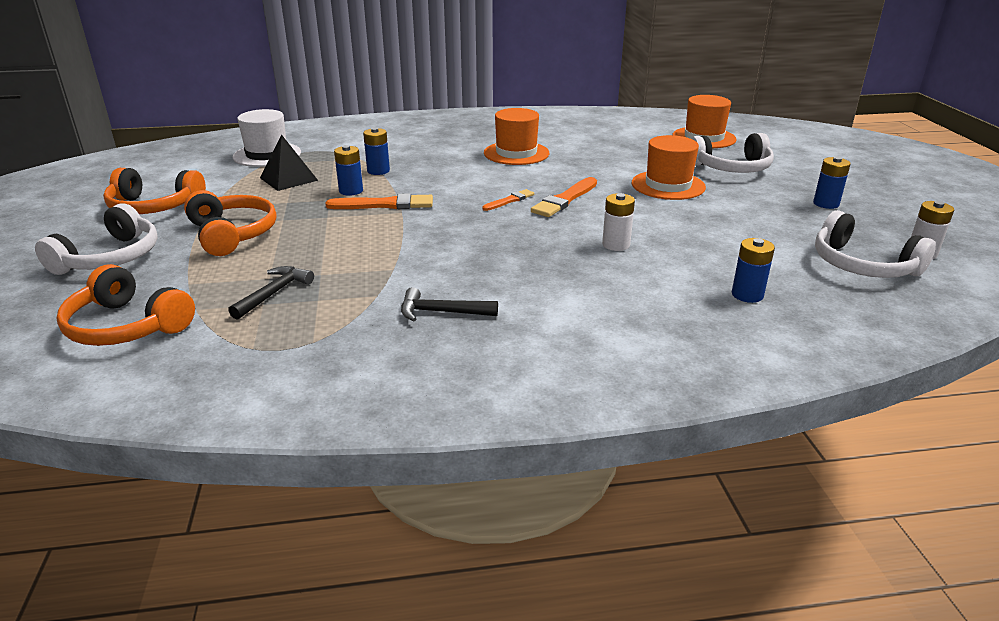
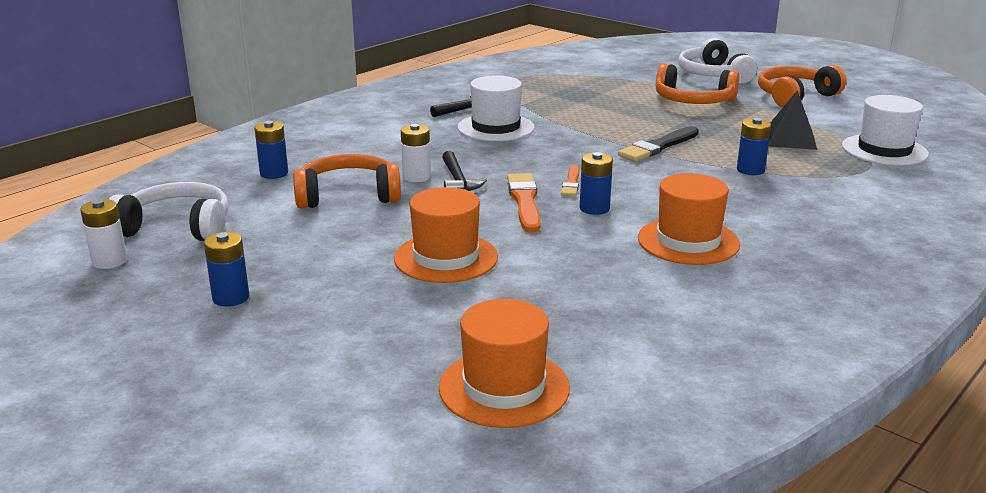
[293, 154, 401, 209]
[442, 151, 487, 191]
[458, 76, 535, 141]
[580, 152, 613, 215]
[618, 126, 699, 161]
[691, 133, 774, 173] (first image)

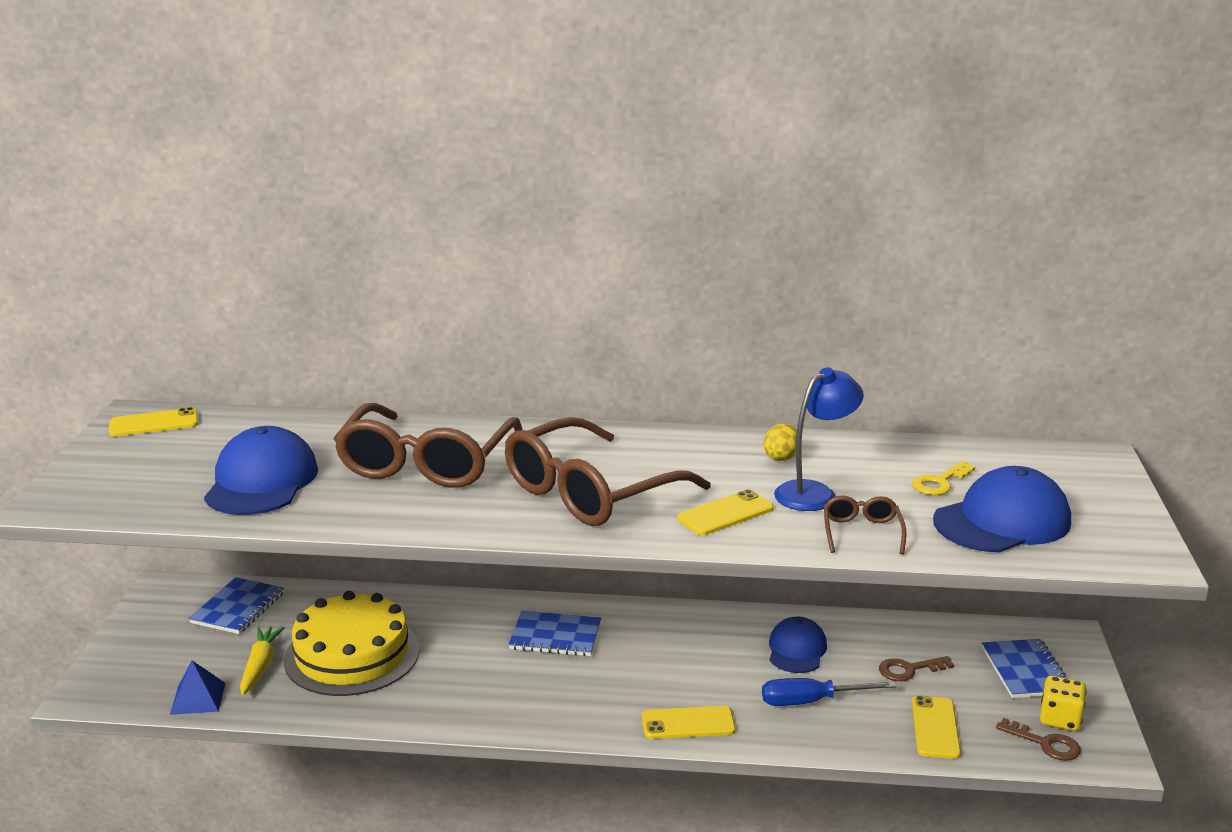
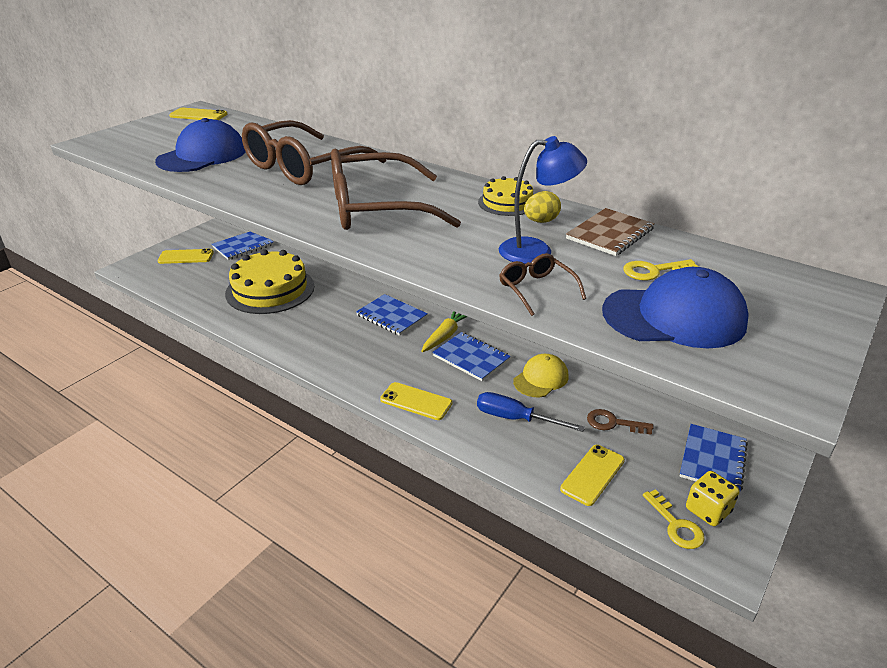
[158, 248, 214, 264]
[421, 311, 467, 352]
[432, 332, 511, 381]
[478, 176, 533, 216]
[500, 253, 586, 316]
[513, 354, 569, 397]
[566, 208, 655, 256]
[643, 489, 705, 549]
[170, 660, 225, 715] (first image)

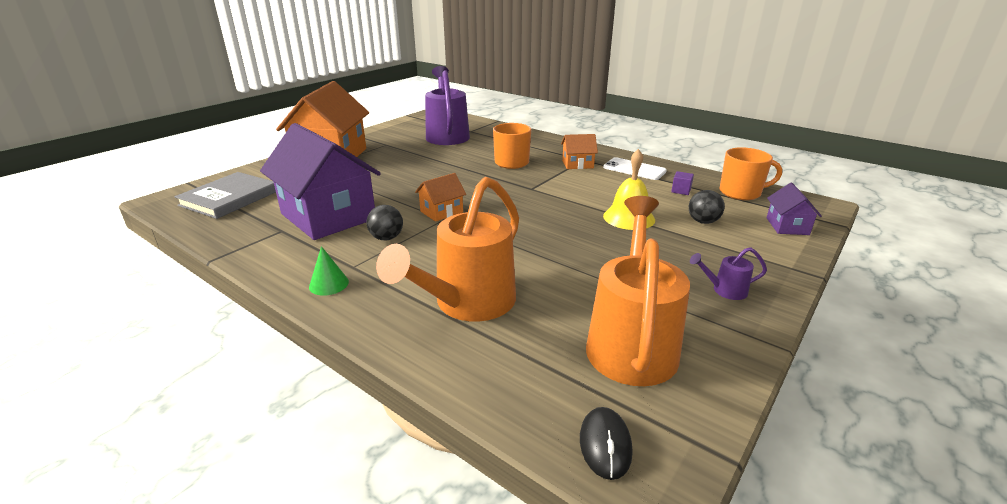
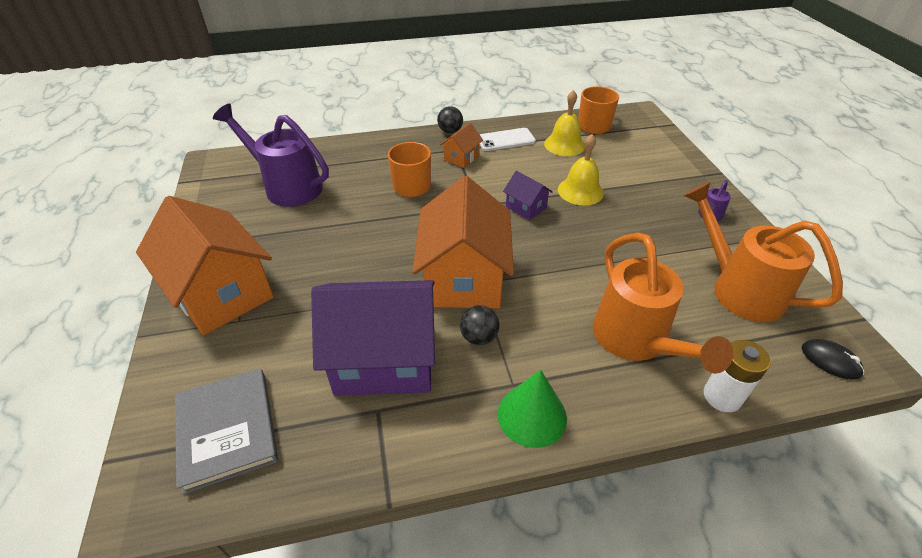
[412, 176, 514, 309]
[437, 106, 463, 133]
[498, 370, 567, 448]
[503, 171, 553, 220]
[544, 90, 585, 156]
[704, 340, 771, 412]

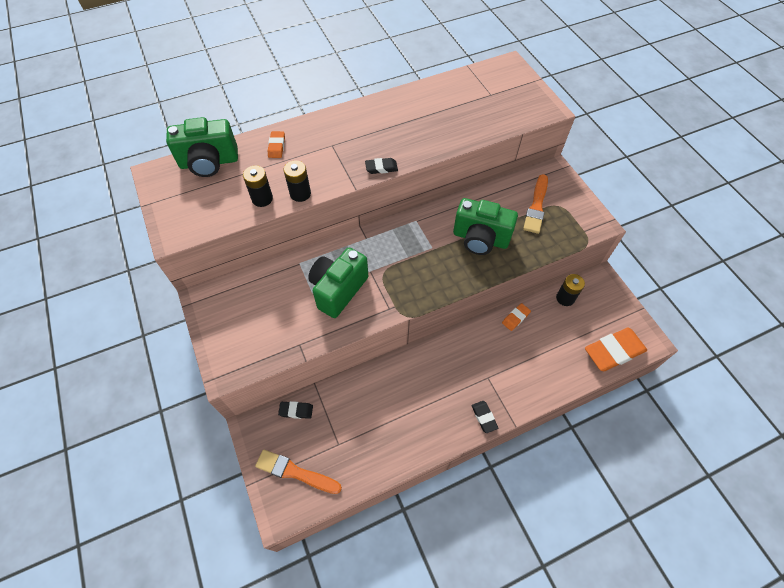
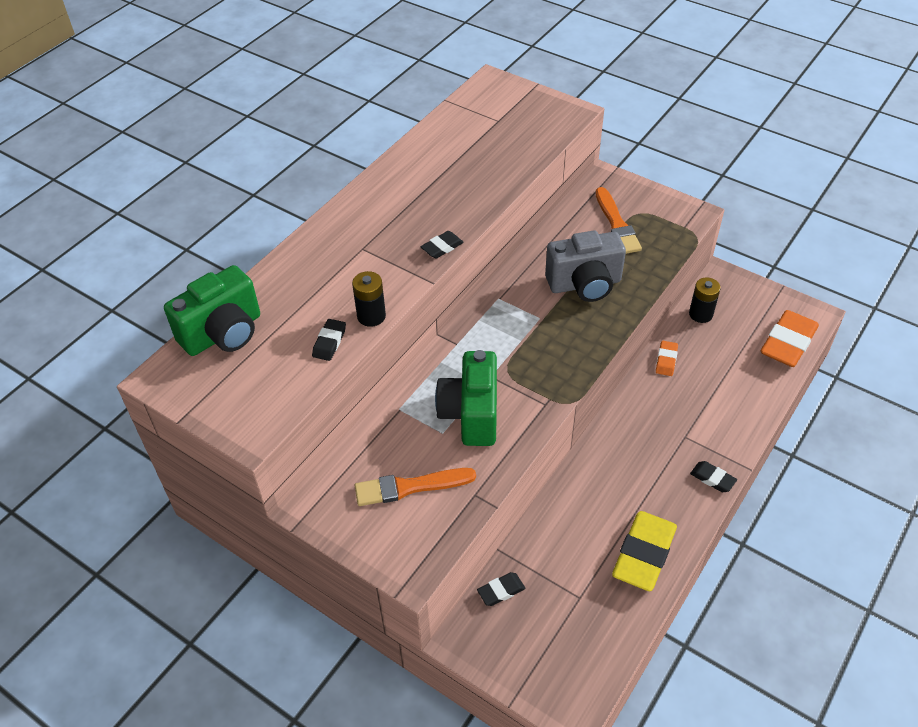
[312, 319, 346, 361]
[354, 468, 476, 506]
[545, 231, 626, 302]
[612, 511, 677, 591]
[268, 131, 285, 158] (first image)

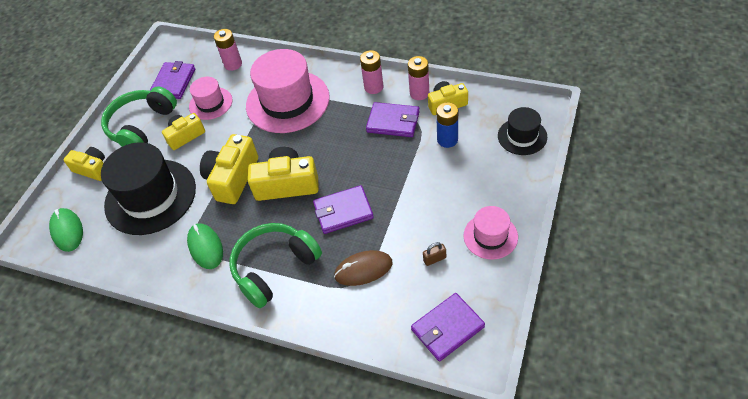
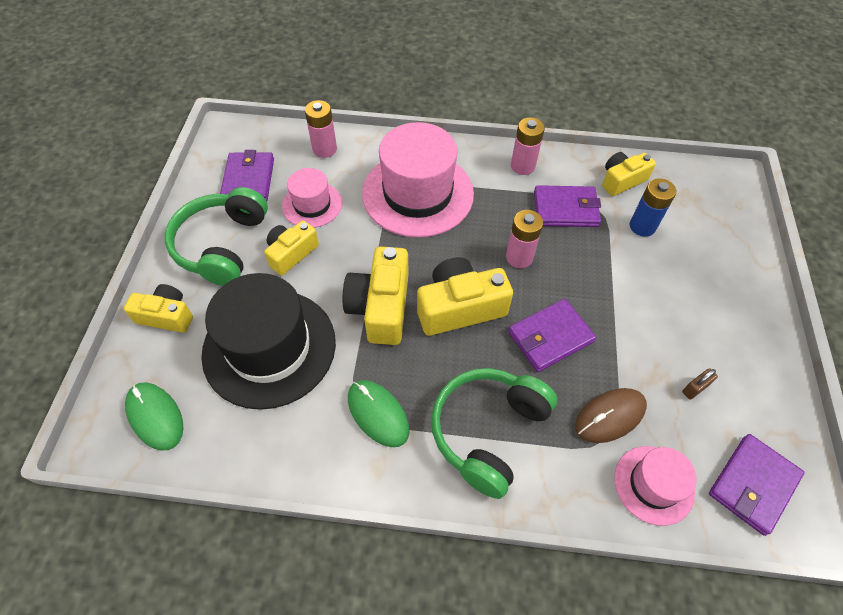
[506, 210, 543, 268]
[614, 446, 697, 526]
[498, 107, 547, 155] (first image)

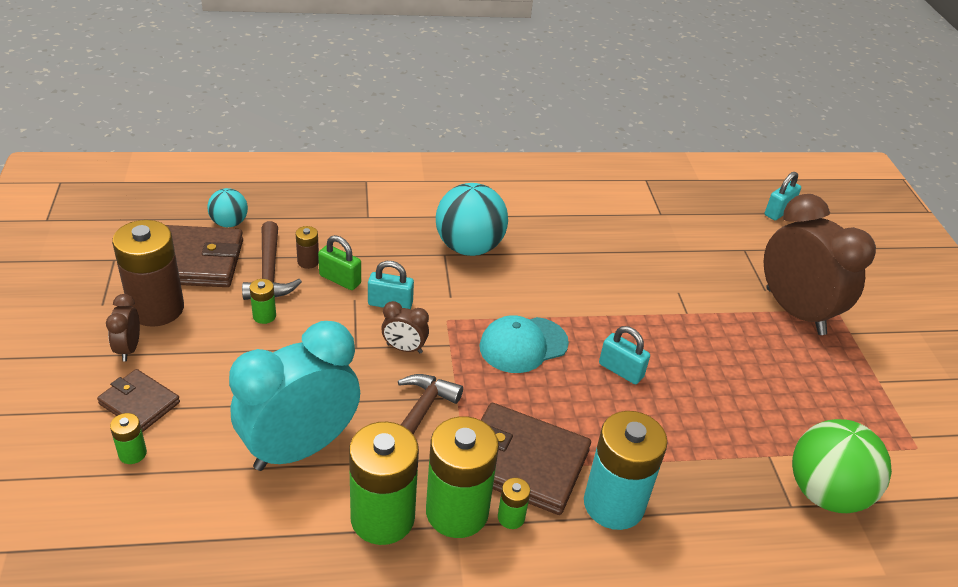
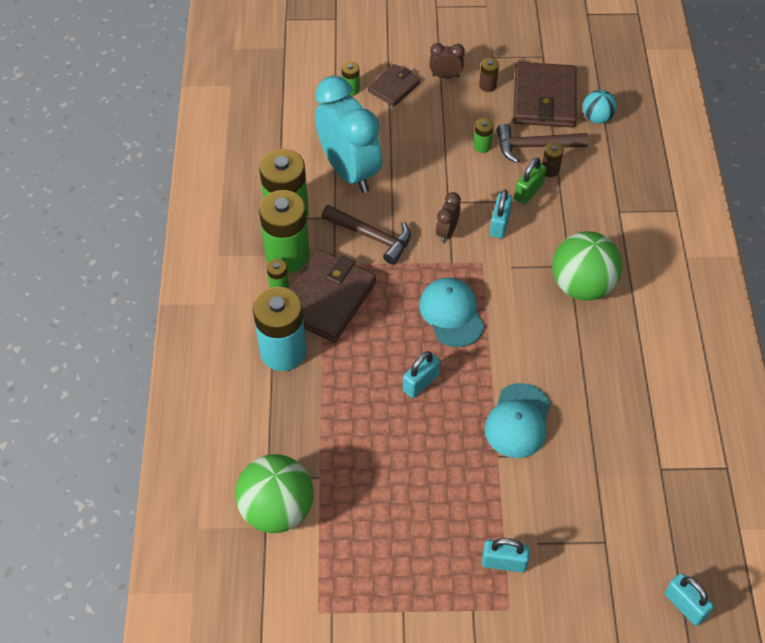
[479, 58, 499, 92]
[482, 538, 530, 572]
[484, 383, 551, 458]
[552, 231, 622, 301]

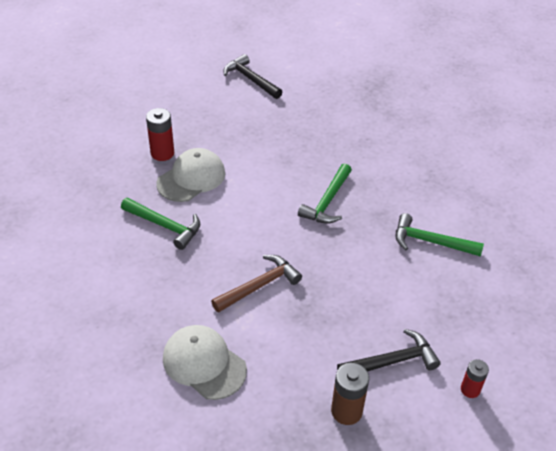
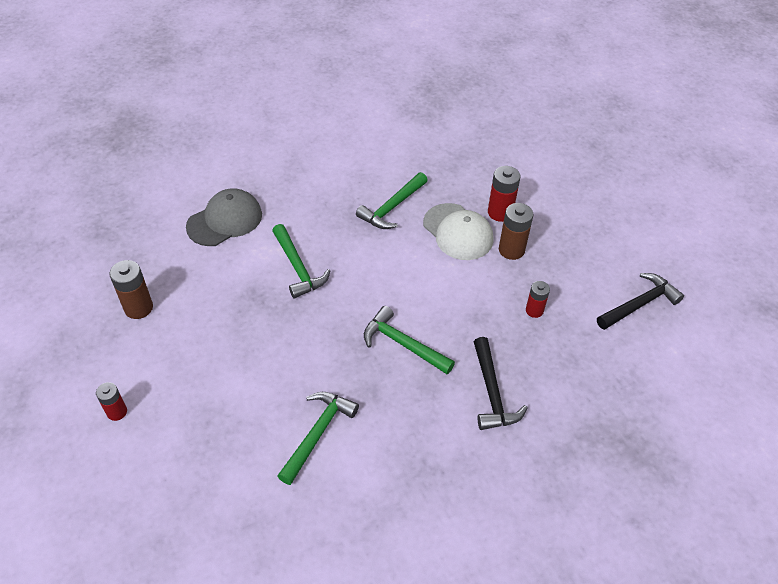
[186, 188, 262, 246]
[272, 224, 330, 299]
[474, 337, 528, 430]
[499, 203, 533, 260]
[526, 281, 550, 318]

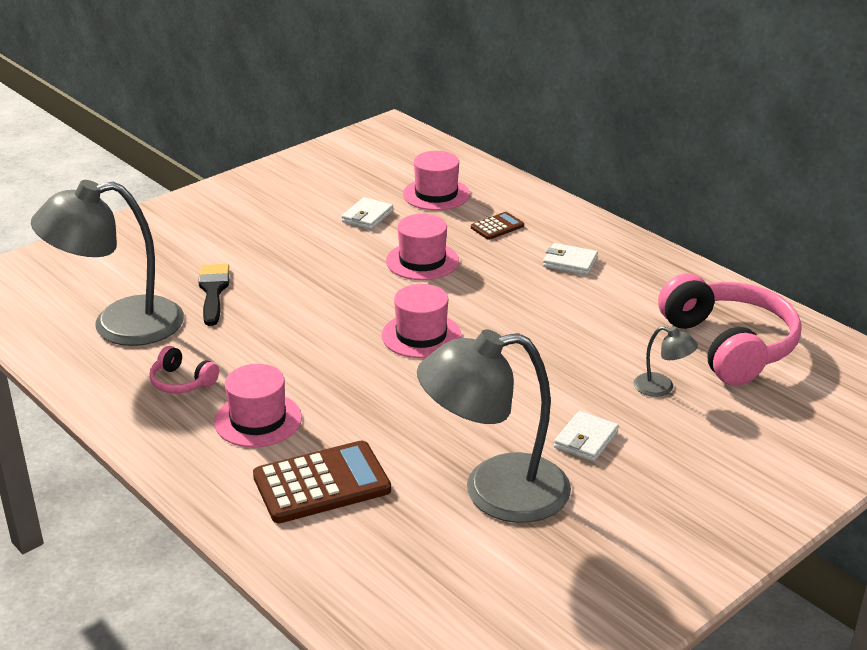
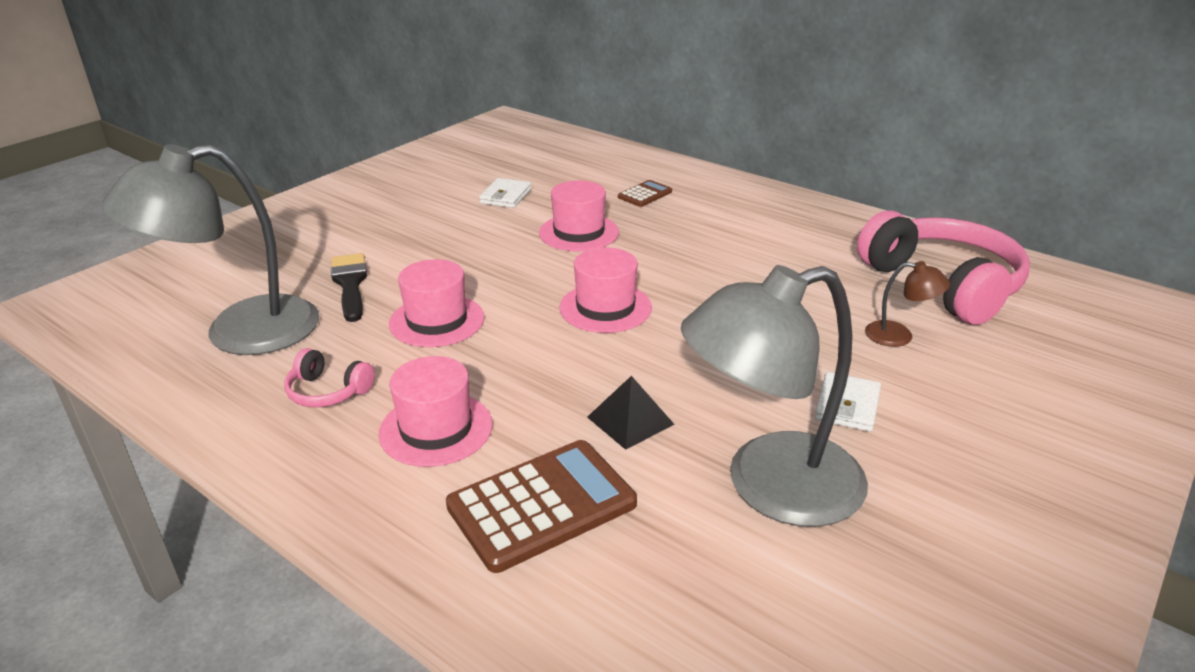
[389, 259, 484, 347]
[587, 376, 674, 450]
[865, 261, 950, 347]
[543, 243, 598, 275] (first image)

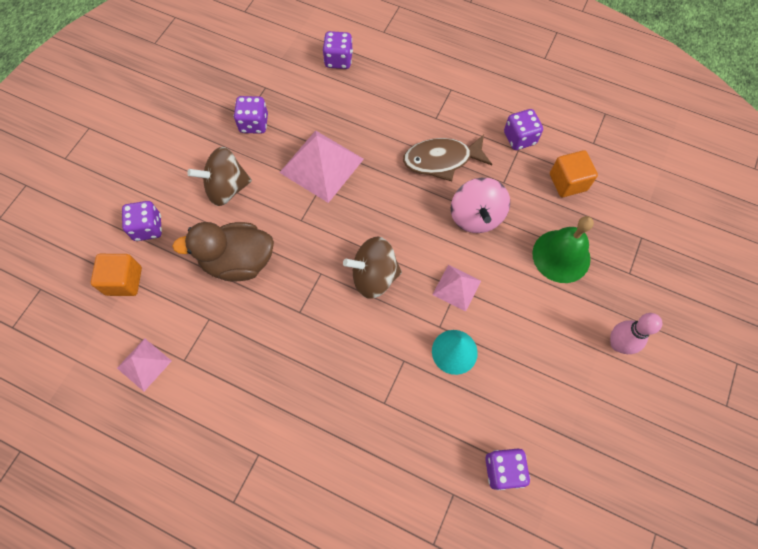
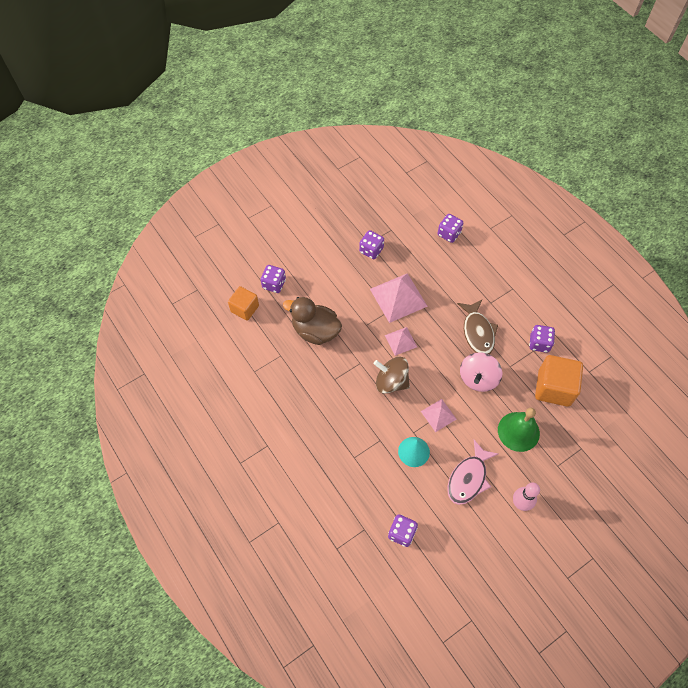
[385, 327, 417, 356]
[447, 440, 498, 505]
[457, 300, 498, 354]
[535, 355, 583, 407]
[187, 147, 252, 206] (first image)

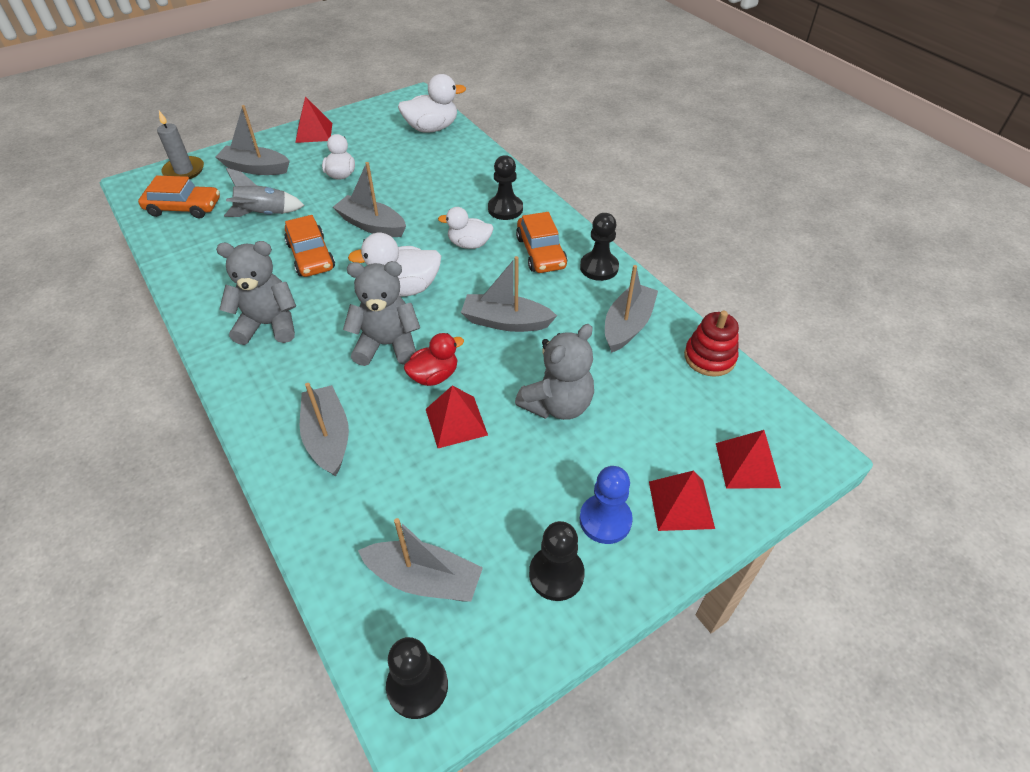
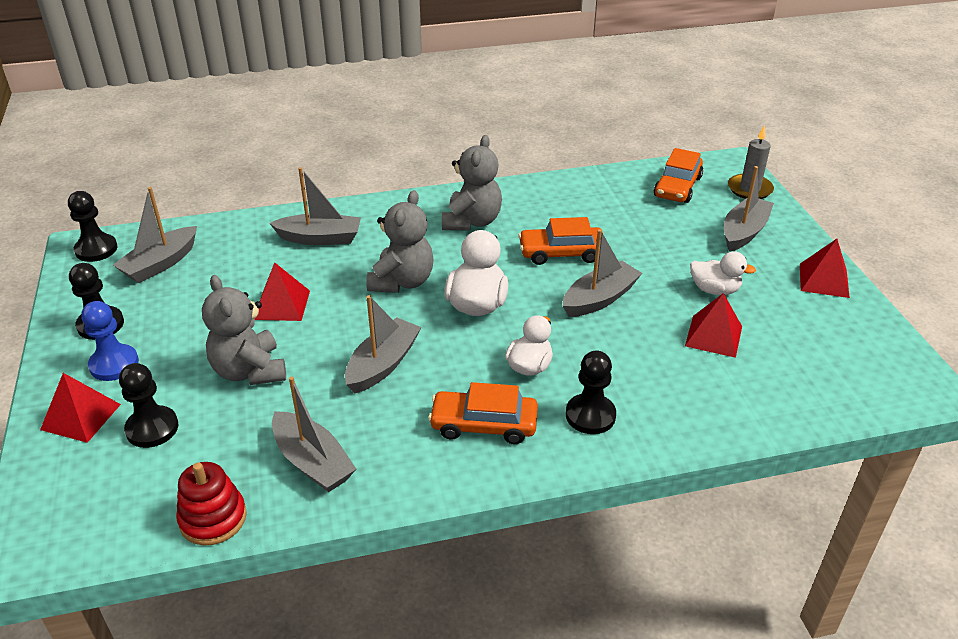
[119, 363, 178, 448]
[685, 293, 742, 358]
[224, 168, 304, 217] (first image)
[398, 74, 466, 133] (first image)
[404, 333, 464, 386] (first image)

